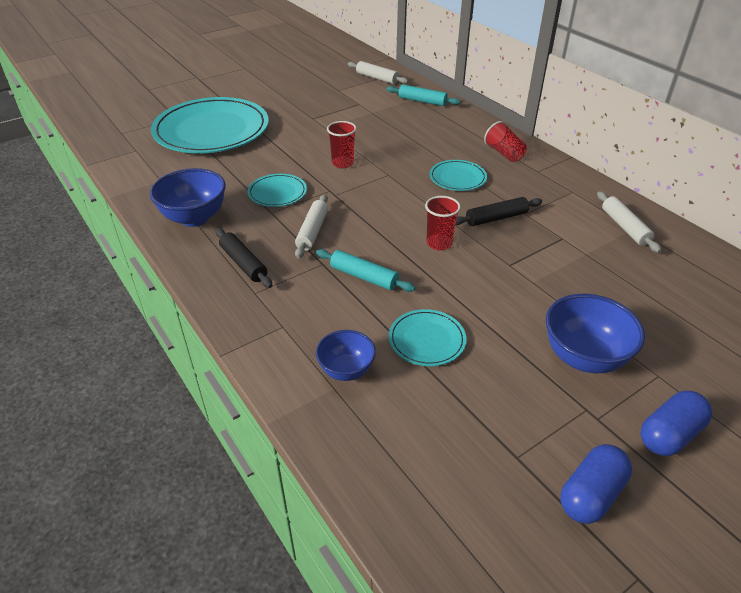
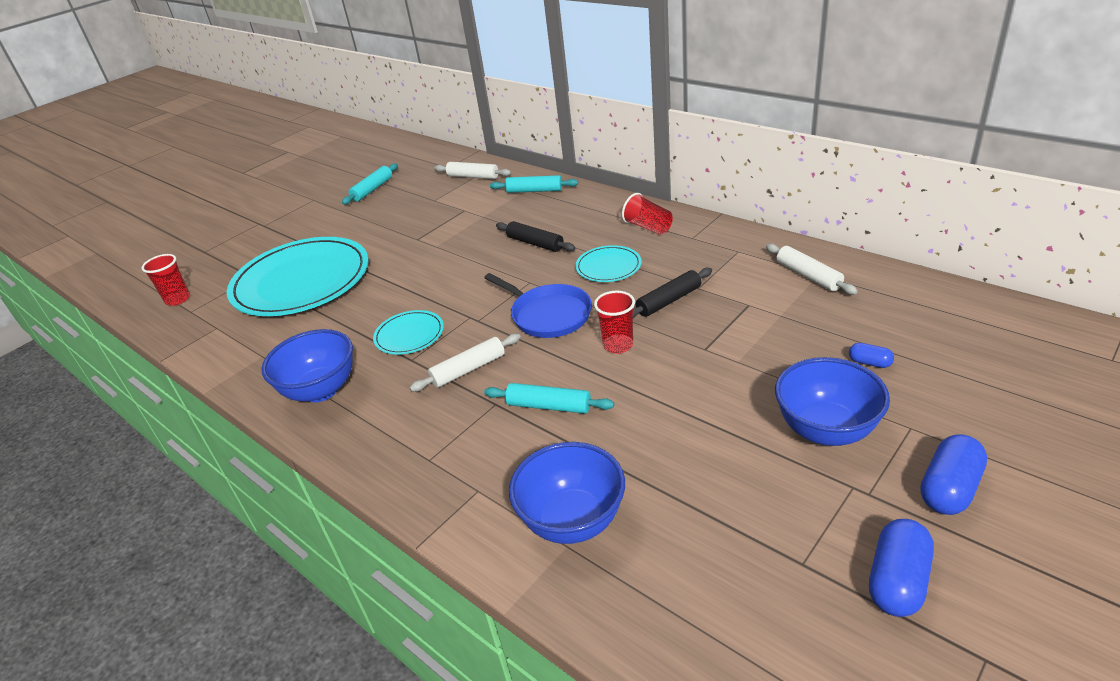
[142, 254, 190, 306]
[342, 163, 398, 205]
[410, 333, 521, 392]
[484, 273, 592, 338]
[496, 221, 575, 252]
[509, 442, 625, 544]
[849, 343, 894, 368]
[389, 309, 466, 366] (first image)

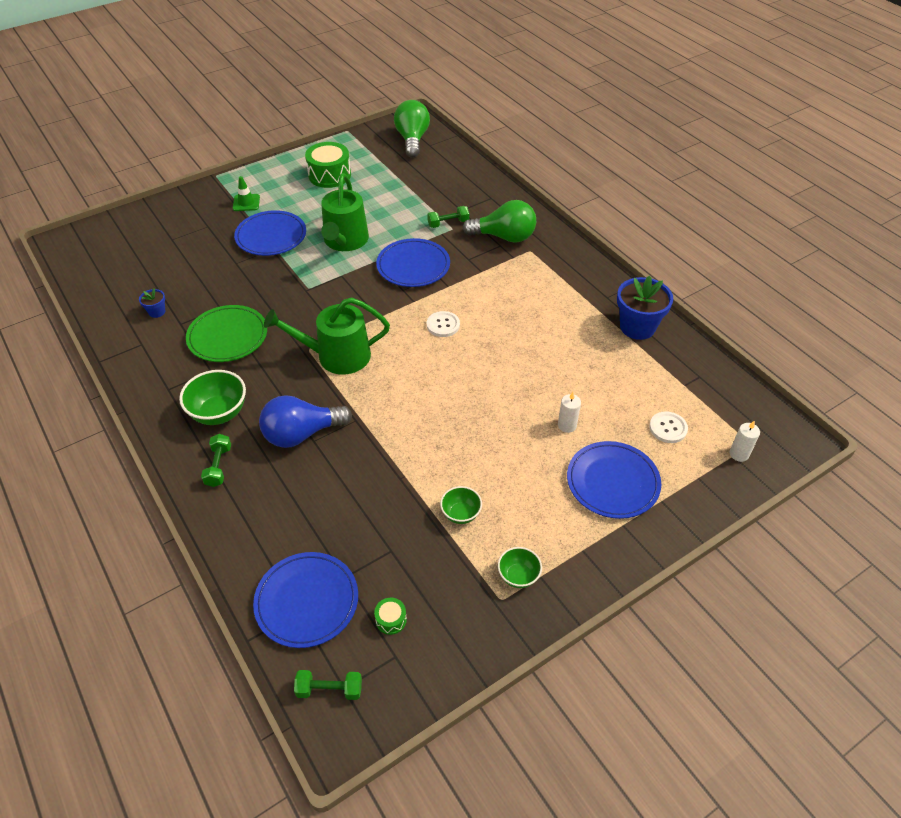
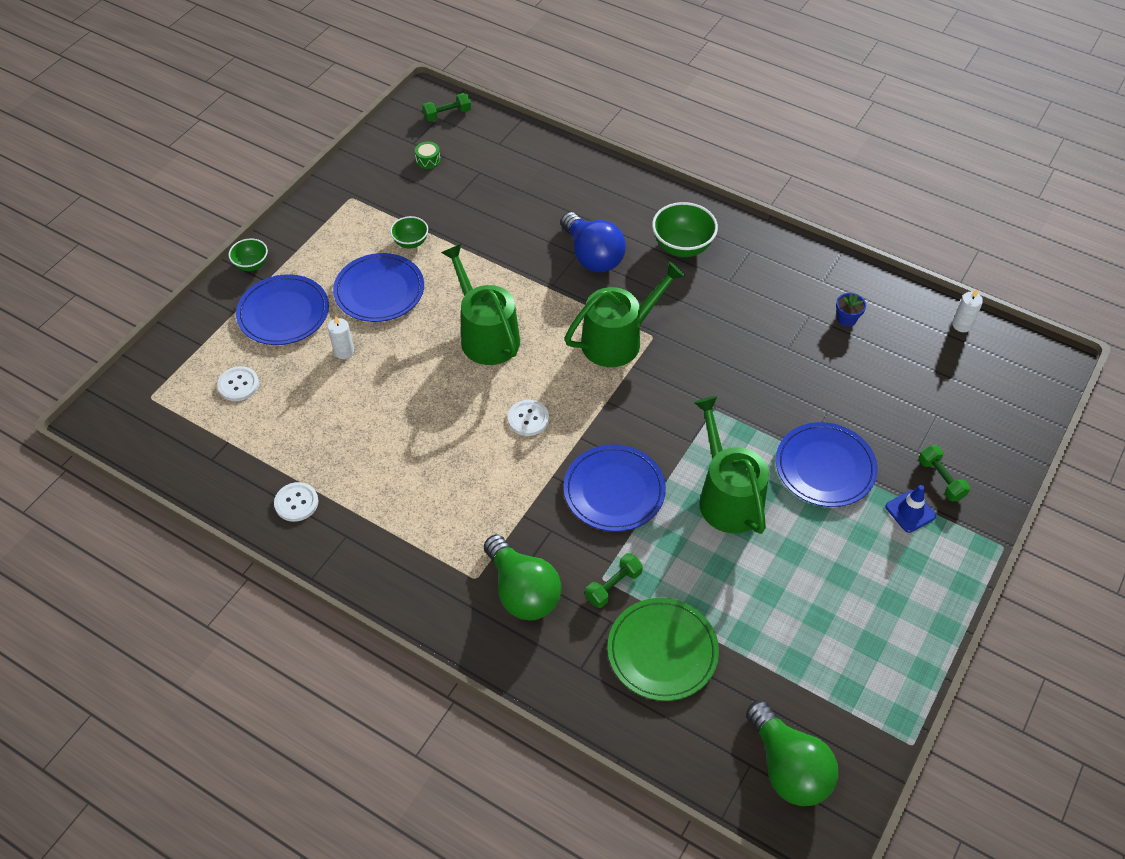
[229, 238, 268, 271]
[274, 482, 318, 522]
[333, 253, 424, 322]
[441, 244, 520, 365]
[484, 535, 561, 620]
[561, 212, 626, 273]
[607, 598, 719, 701]
[885, 485, 936, 533]
[919, 445, 970, 502]
[952, 289, 983, 332]
[305, 142, 351, 188] (first image)

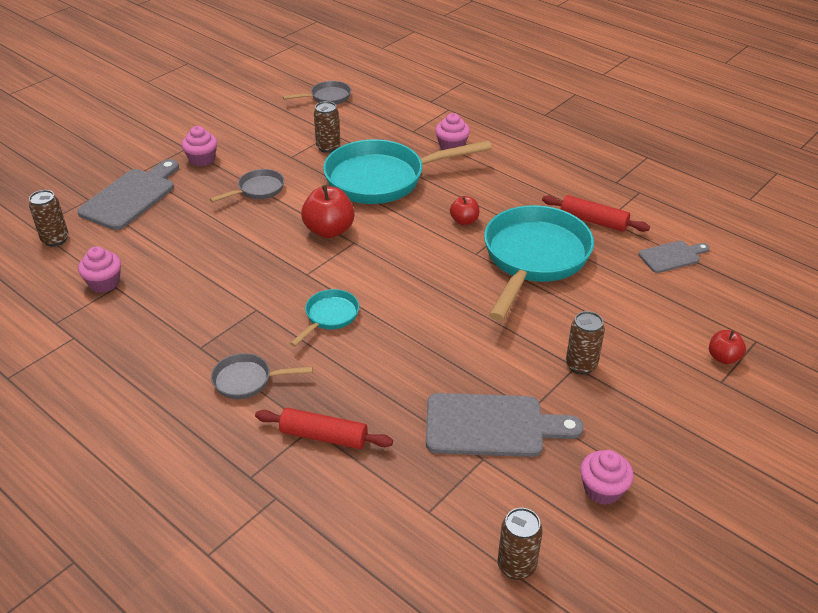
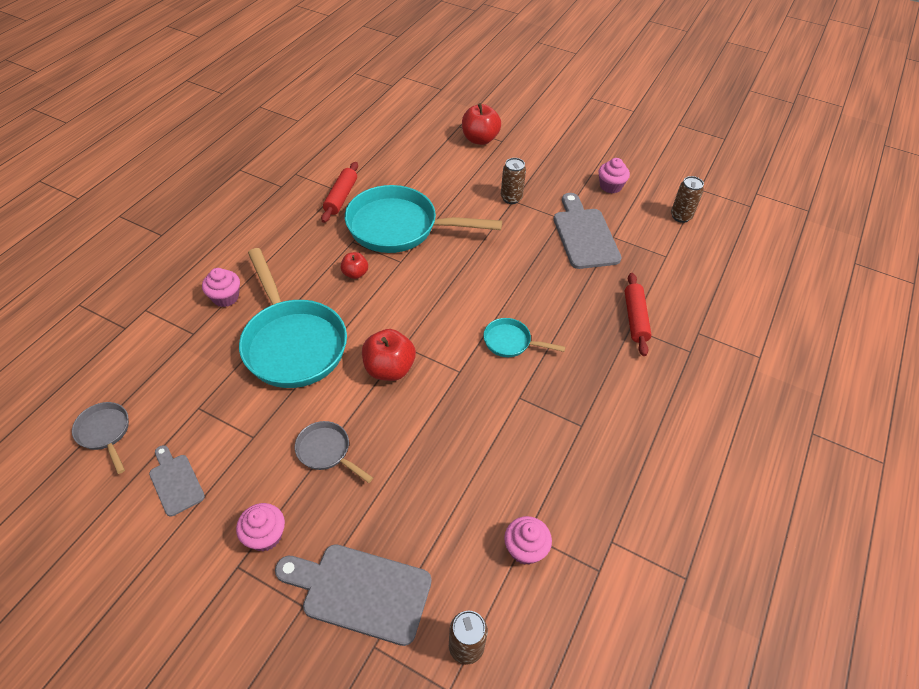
[149, 445, 205, 517]
[462, 103, 501, 145]
[211, 353, 313, 399] (first image)
[314, 101, 340, 153] (first image)

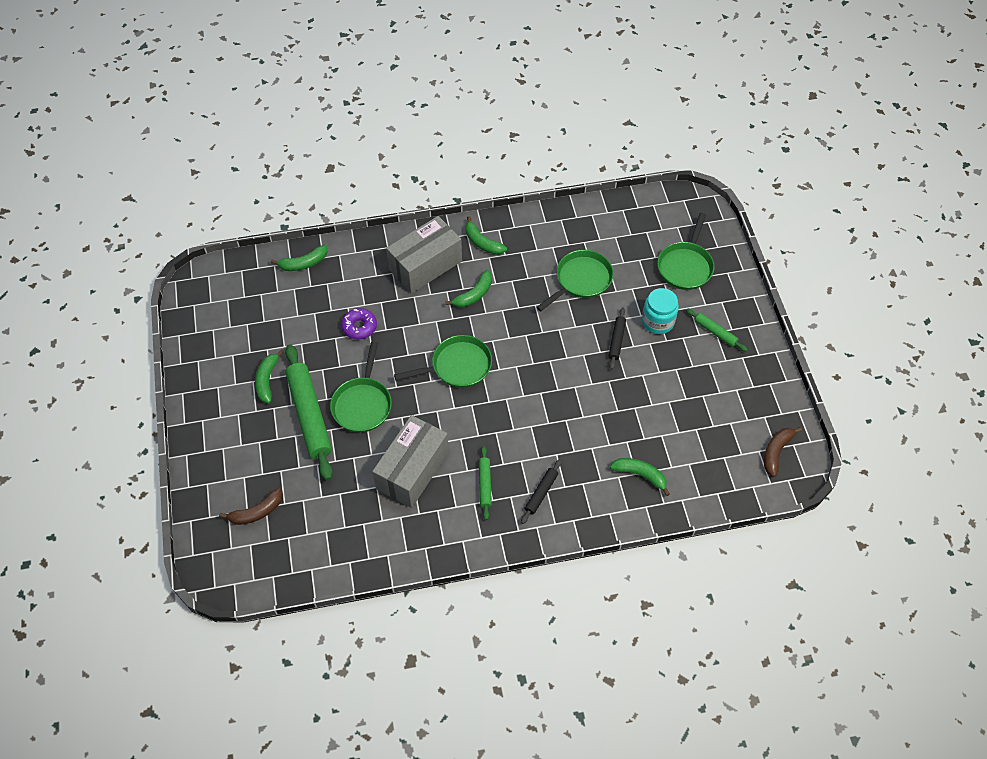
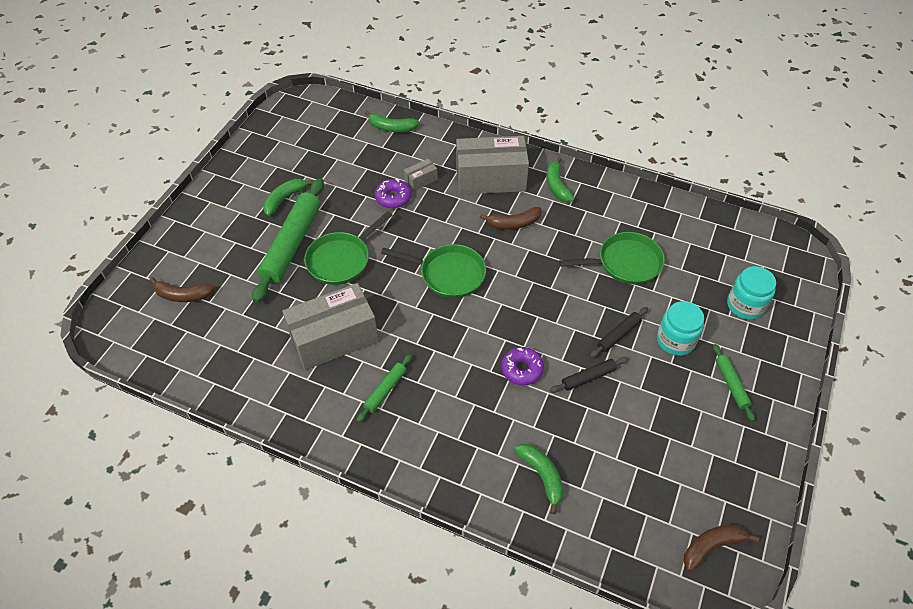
[404, 159, 438, 191]
[480, 207, 541, 229]
[501, 347, 544, 386]
[550, 357, 628, 393]
[727, 266, 776, 320]

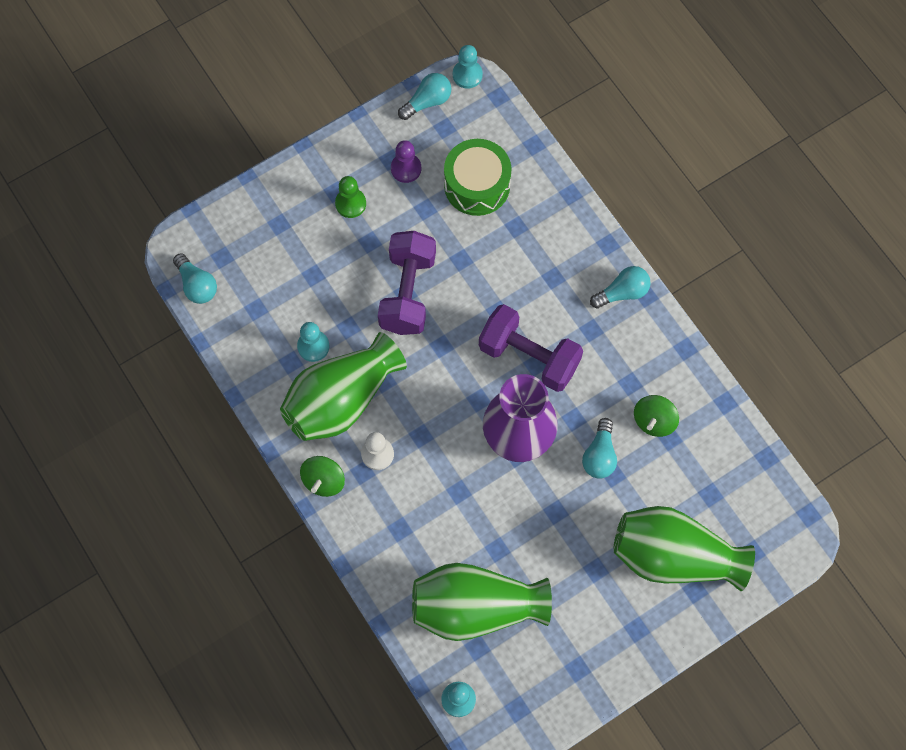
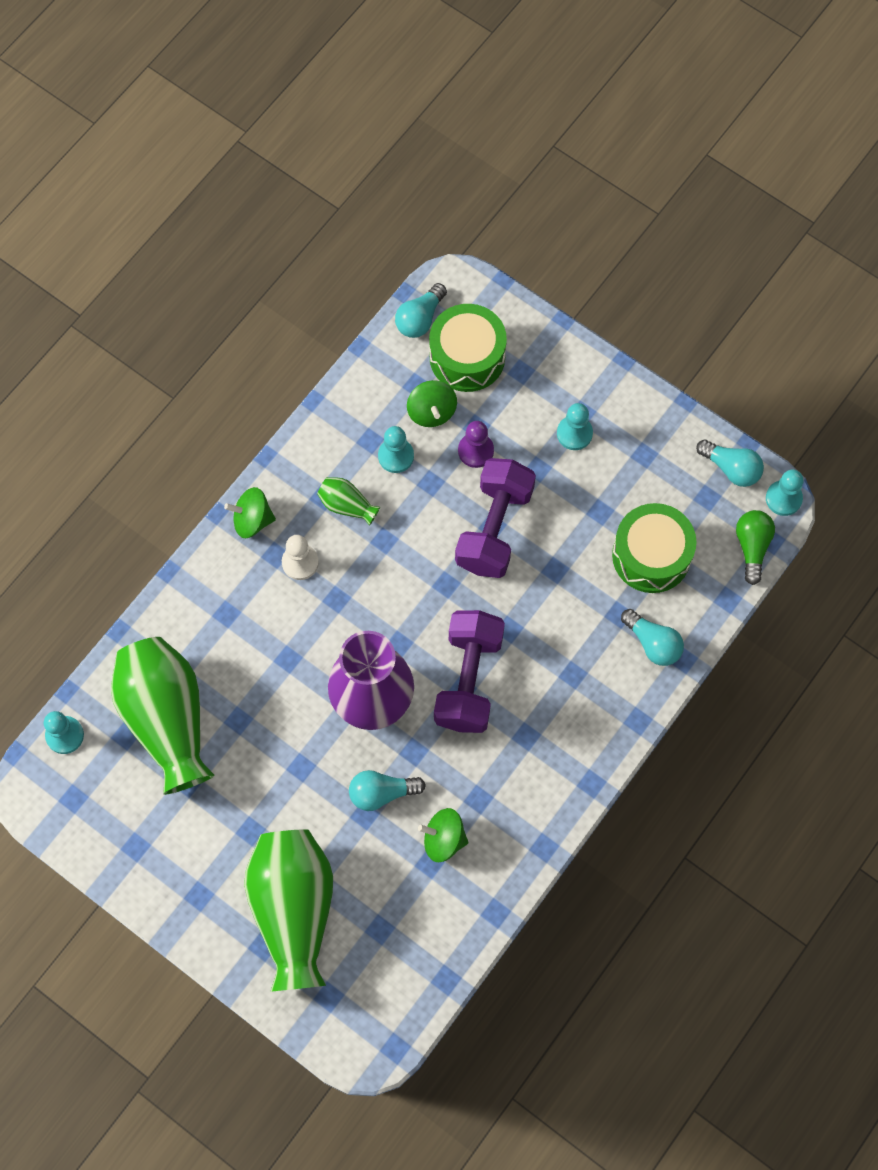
[317, 477, 380, 526]
[407, 380, 457, 427]
[429, 304, 507, 392]
[455, 458, 536, 578]
[458, 421, 494, 468]
[557, 403, 593, 450]
[621, 609, 684, 666]
[736, 510, 775, 585]

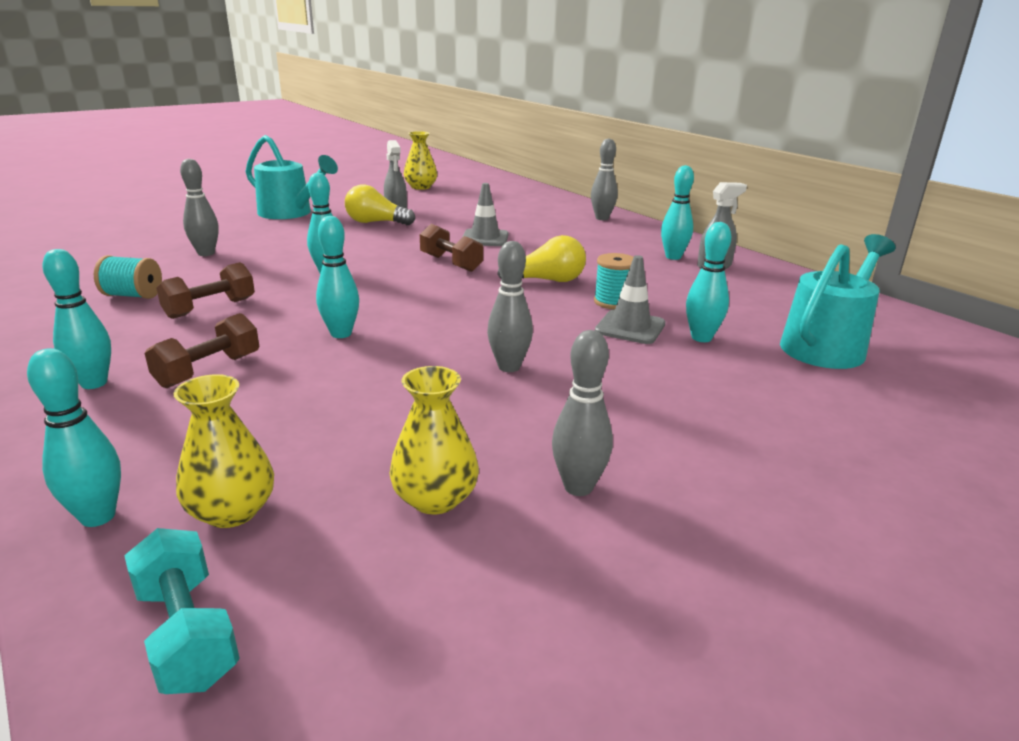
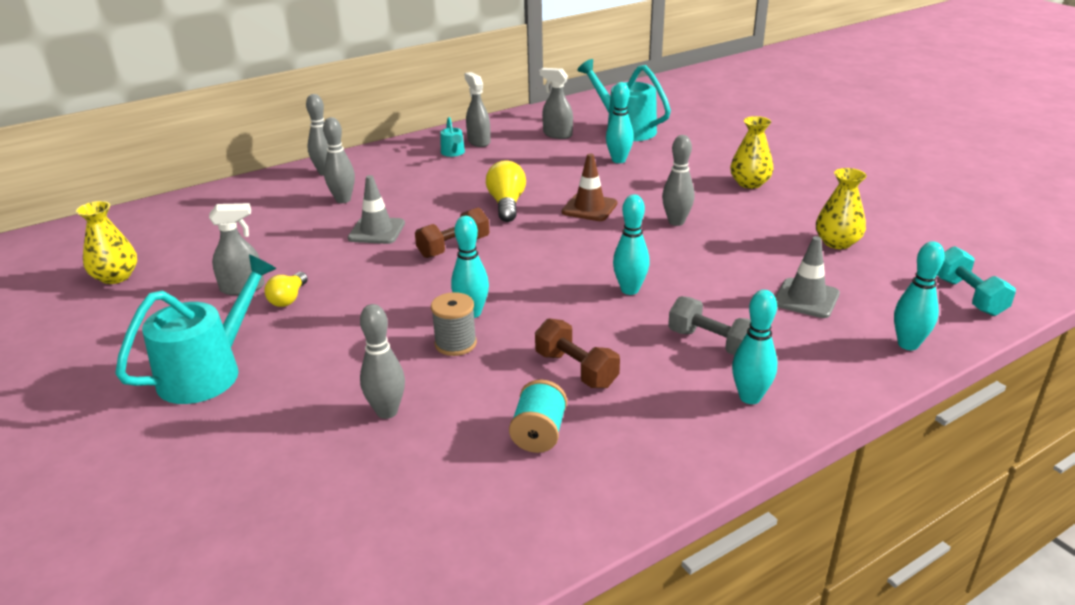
[264, 272, 308, 307]
[323, 117, 355, 203]
[431, 292, 477, 356]
[440, 117, 465, 157]
[540, 68, 573, 139]
[562, 154, 617, 221]
[668, 296, 751, 355]
[730, 116, 773, 189]
[775, 236, 840, 318]
[937, 246, 1016, 316]
[594, 253, 633, 309] (first image)

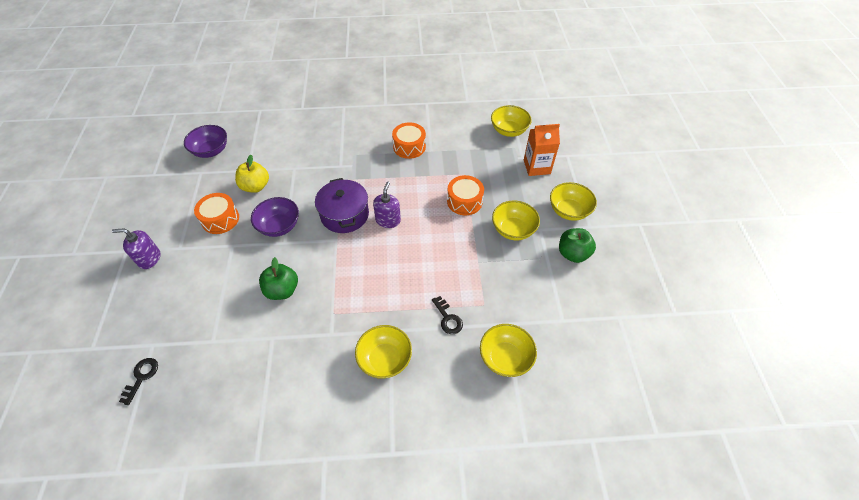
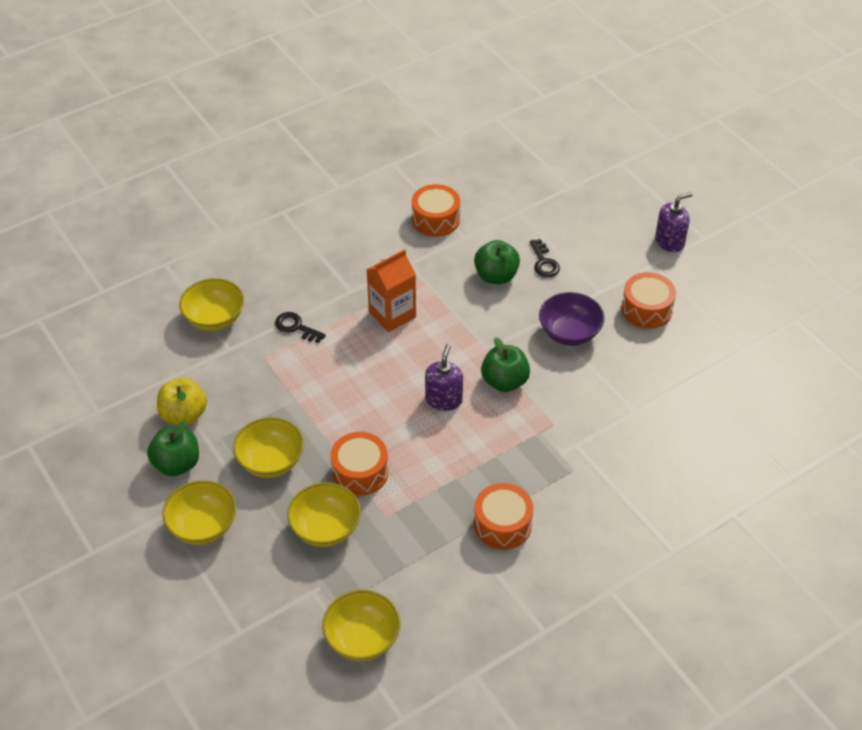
[157, 378, 207, 426]
[287, 482, 361, 547]
[366, 249, 416, 332]
[412, 184, 460, 237]
[425, 344, 463, 411]
[481, 337, 530, 392]
[530, 239, 560, 278]
[184, 125, 227, 158] (first image)

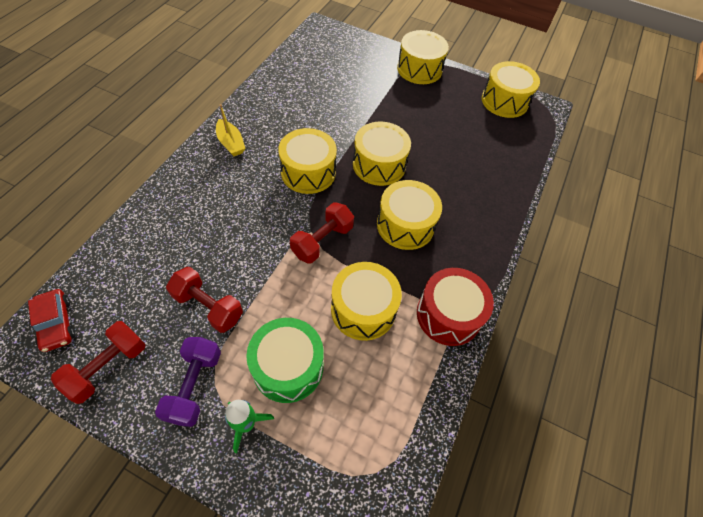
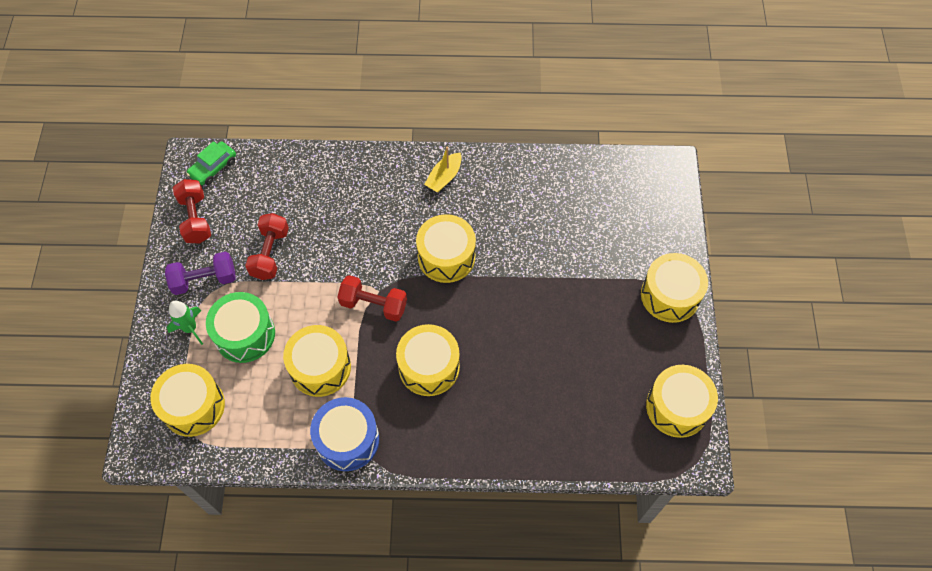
[150, 364, 225, 437]
[173, 179, 211, 243]
[186, 141, 236, 185]
[310, 397, 379, 471]

